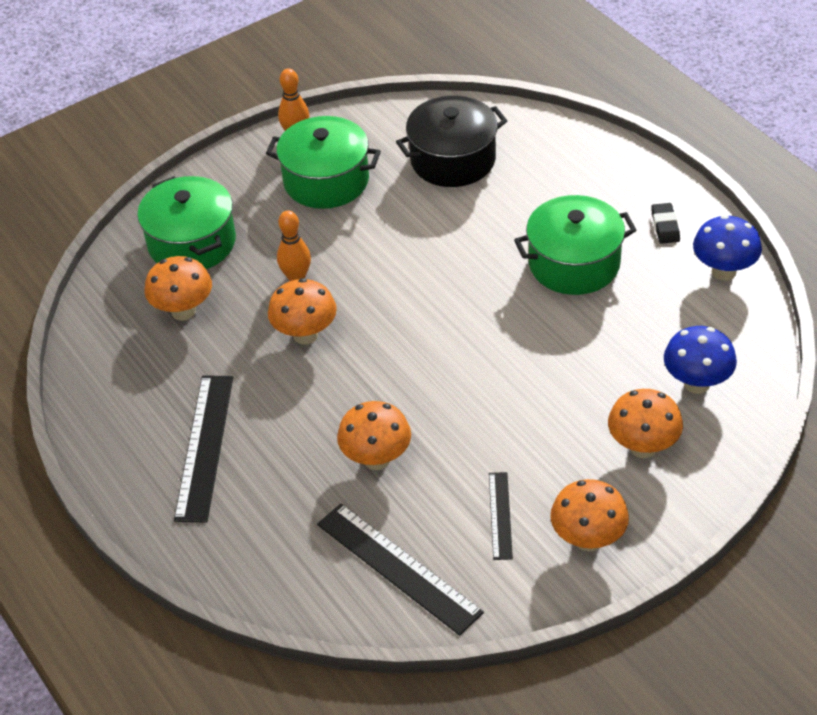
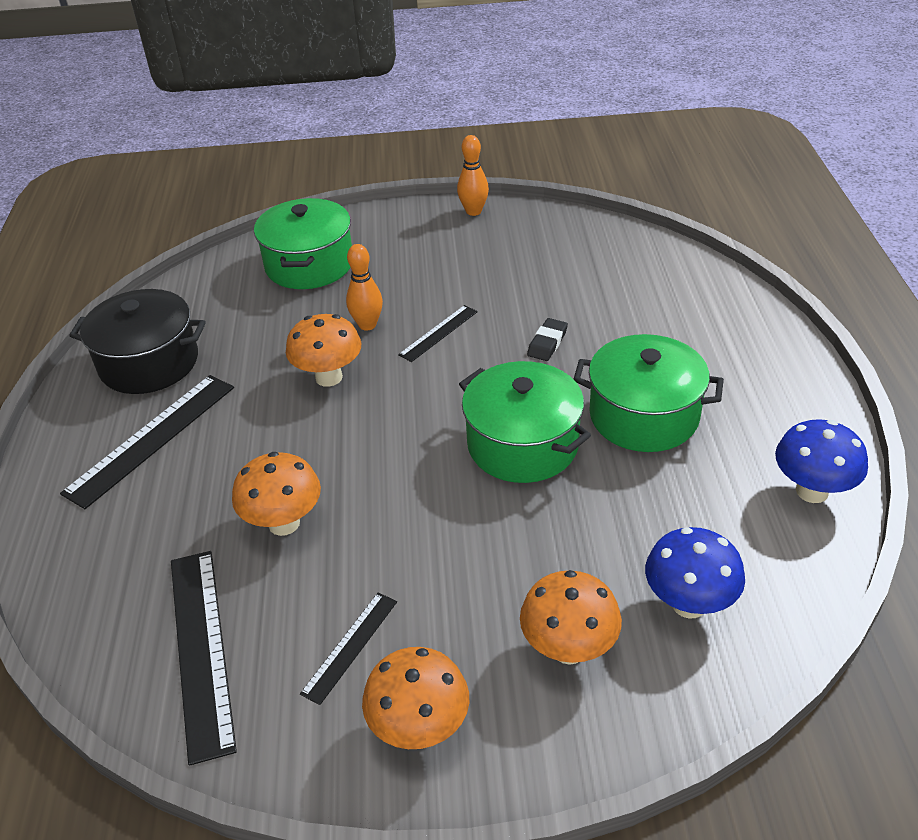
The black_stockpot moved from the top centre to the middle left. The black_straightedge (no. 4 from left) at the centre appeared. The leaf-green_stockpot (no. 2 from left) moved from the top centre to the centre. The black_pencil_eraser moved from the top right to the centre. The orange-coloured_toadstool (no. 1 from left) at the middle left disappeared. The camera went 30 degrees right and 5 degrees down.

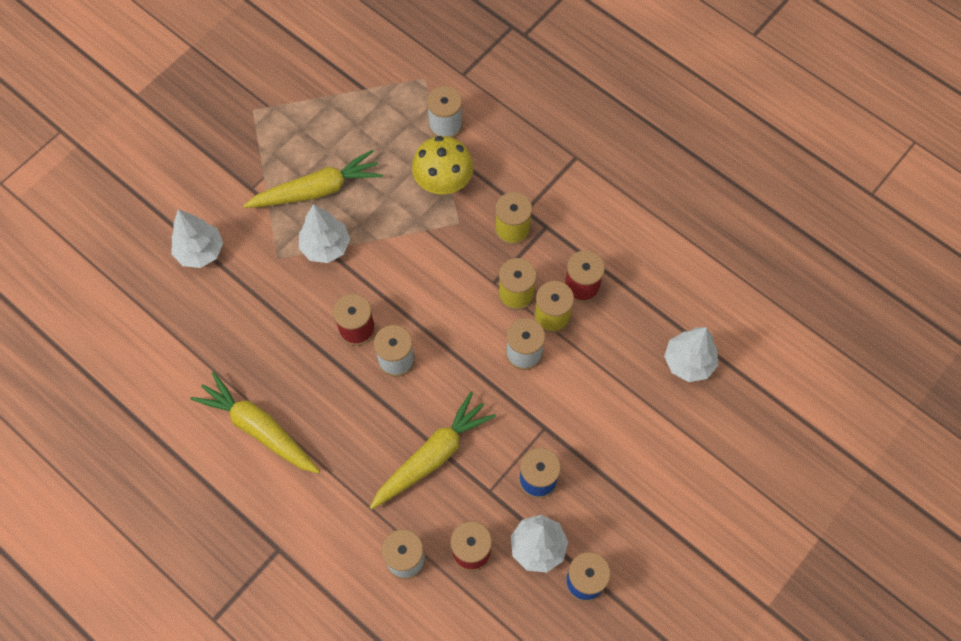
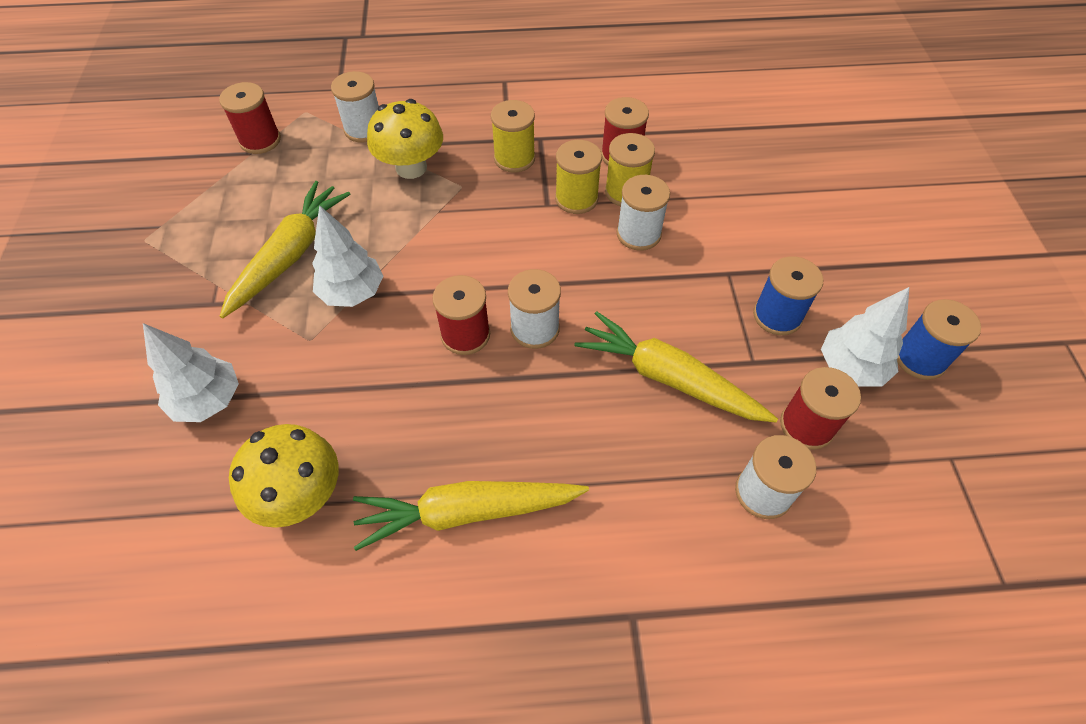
The scarlet_reel_of_thread (no. 1 from left) at the top left appeared. The golden_toadstool (no. 1 from left) at the middle left appeared. The golden_carrot (no. 3 from left) at the bottom centre turned 60 degrees counterclockwise. The white_fir_tree (no. 4 from left) at the middle right disappeared. The camera went 45 degrees left and 10 degrees down.

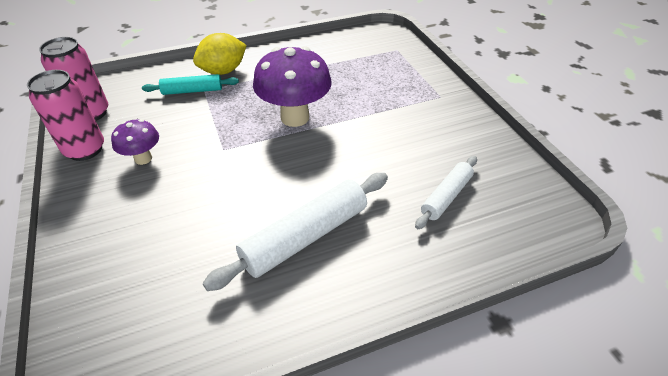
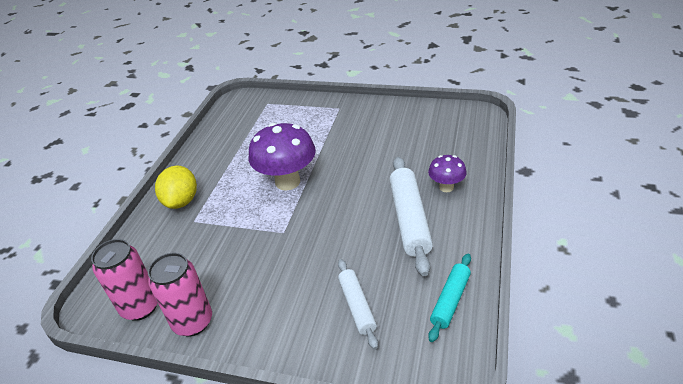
The white_dough_roller (no. 2 from left in the first image) moved from the middle right to the bottom centre. The royal_purple_toadstool (no. 1 from left in the first image) moved from the middle left to the centre. The turquoise_dough_roller moved from the top left to the bottom centre. The camera went 50 degrees left and 5 degrees down.

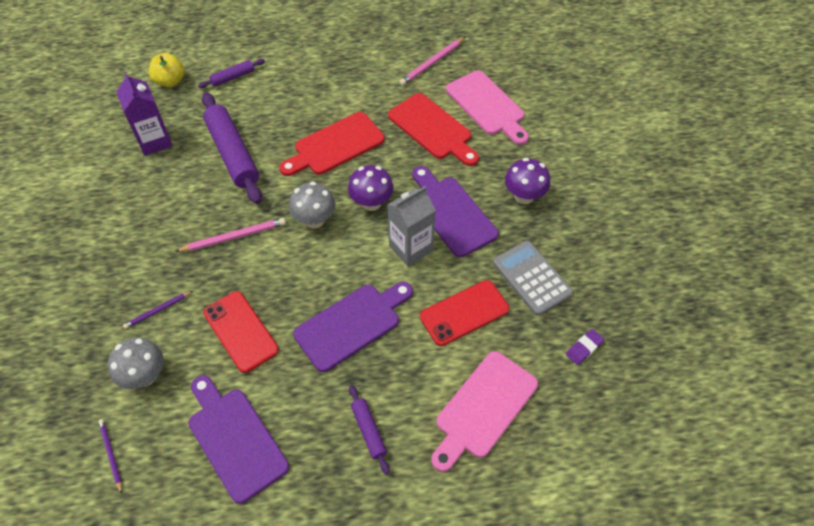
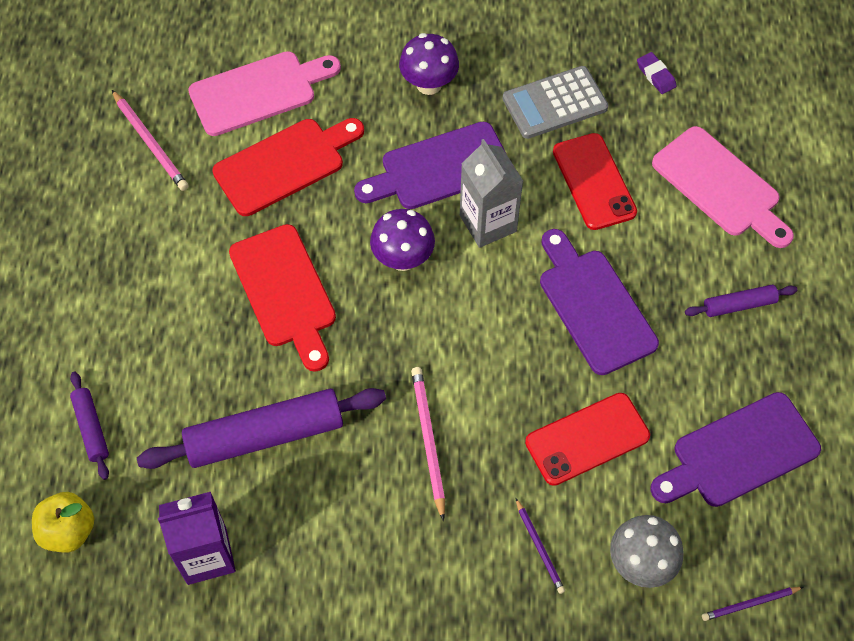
The gray_toadstool (no. 2 from left) at the centre disappeared. The camera went 80 degrees left and 5 degrees up.

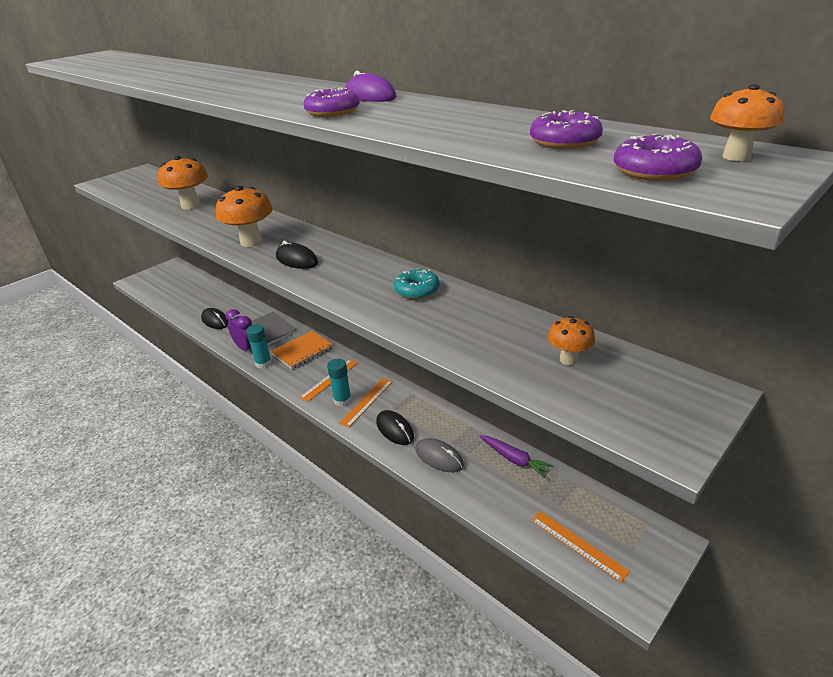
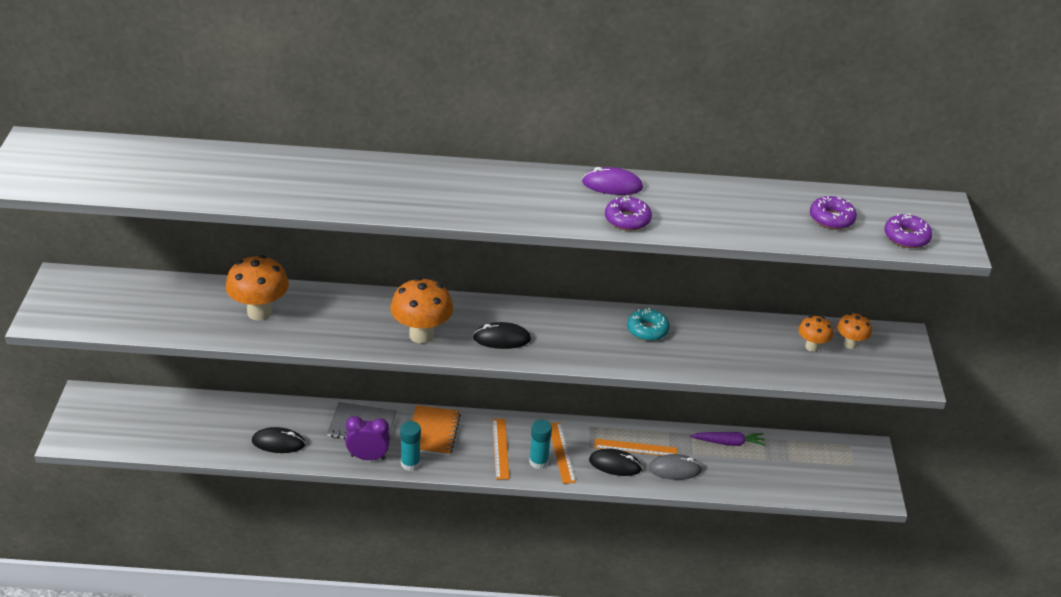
The orange-coloured_straightedge (no. 3 from left) moved from the bottom right to the bottom centre. The orange-coloured_toadstool (no. 4 from left) moved from the top right to the middle right. The camera went 45 degrees left and 5 degrees up.

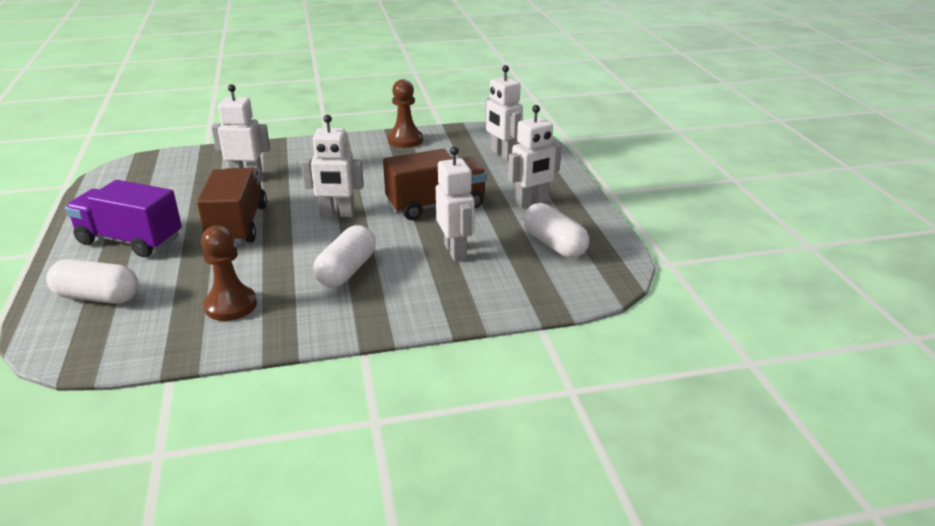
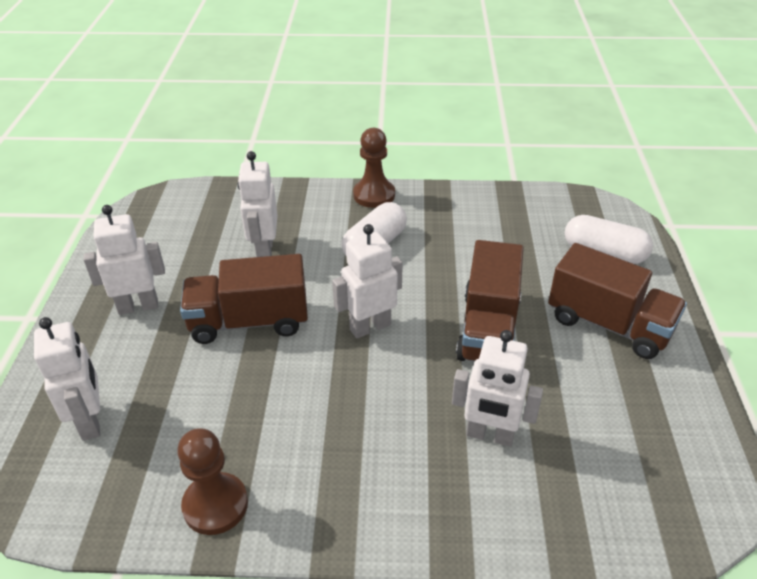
The white_robot_figure (no. 2 from left in the first image) at the top centre turned 45 degrees counterclockwise. The brown_chess_pawn (no. 1 from left in the first image) moved from the middle left to the top centre. The royal_purple_toy_truck at the middle left became the brown_toy_truck (no. 3 from left) at the middle right. The white_capsule (no. 3 from left) at the centre disappeared. The camera went 165 degrees left and 10 degrees up.

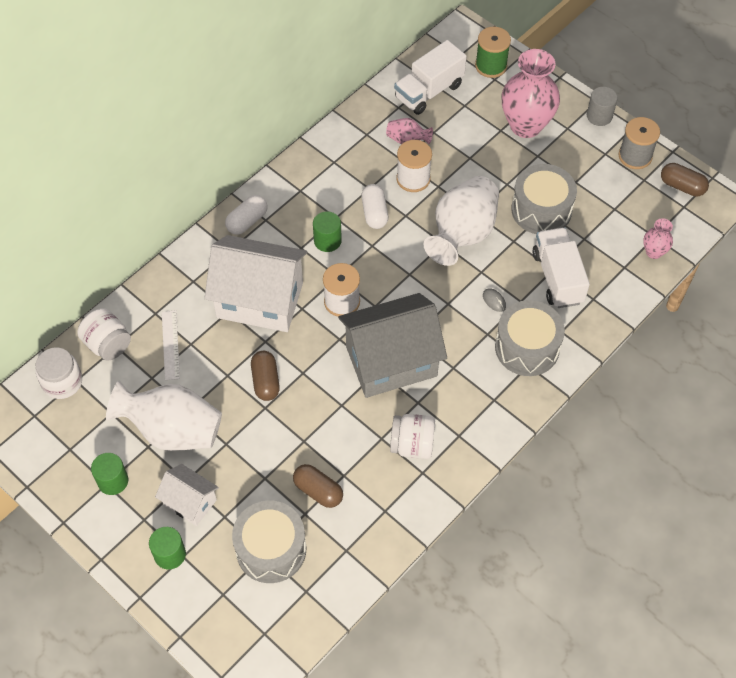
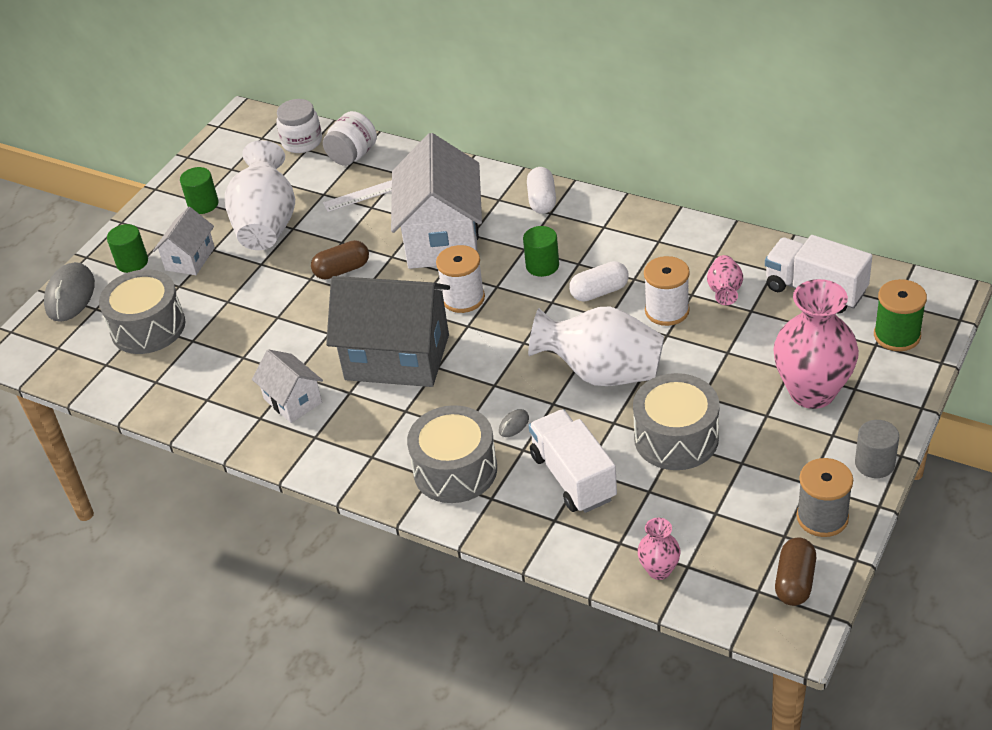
The gray_PC_mouse (no. 1 from left) at the middle left appeared. The white_preserve_jar (no. 3 from left) at the centre was replaced by the white_cottage (no. 2 from left) at the middle left. The gray_cottage at the centre turned 45 degrees counterclockwise. The white_capsule (no. 1 from left) at the top centre turned 60 degrees clockwise. The white_toy_truck (no. 2 from left in the first image) at the middle right turned 90 degrees counterclockwise. The brown_capsule (no. 2 from left) at the bottom centre disappeared. The camera went 80 degrees right and 15 degrees down.

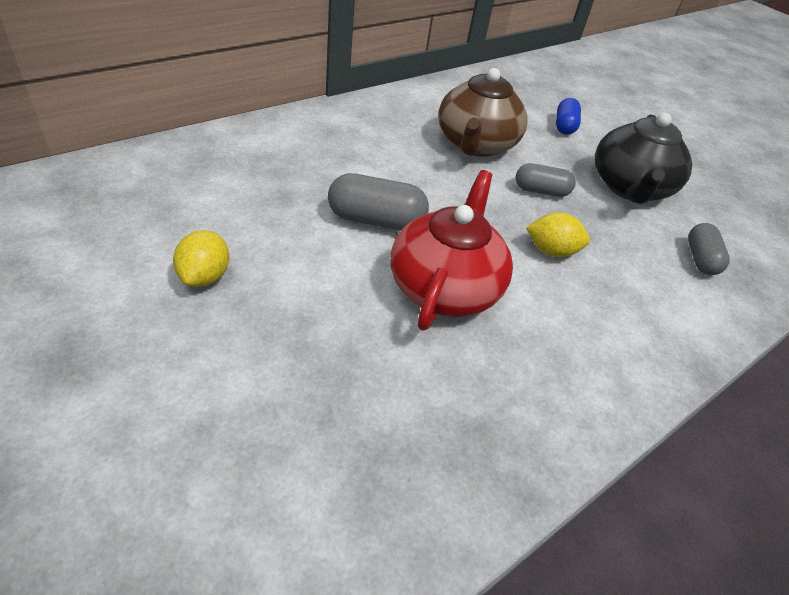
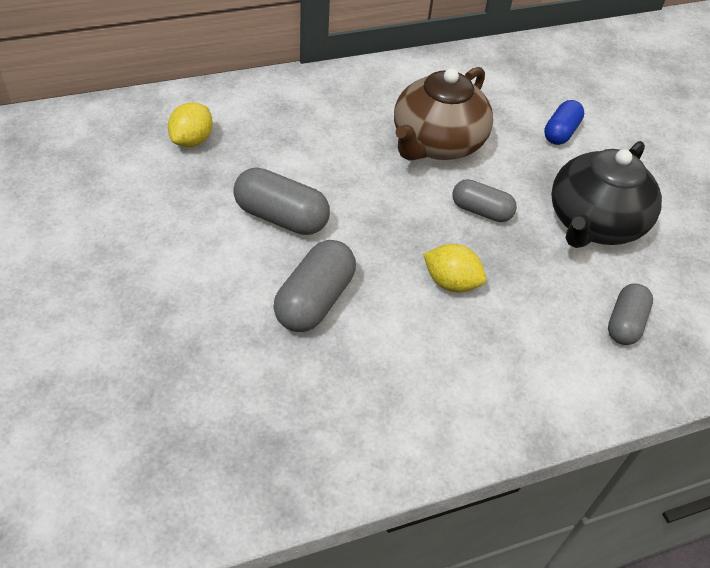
The golden_citrus_fruit (no. 1 from left) moved from the middle left to the top left. The scarlet_tea_pot at the centre was replaced by the gray_capsule (no. 2 from left) at the centre. The camera went 20 degrees right and 5 degrees up.

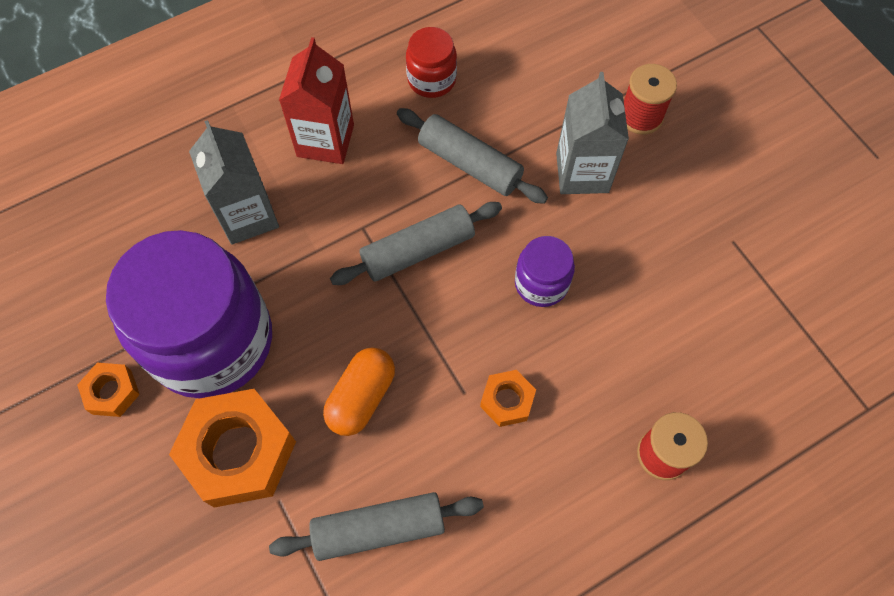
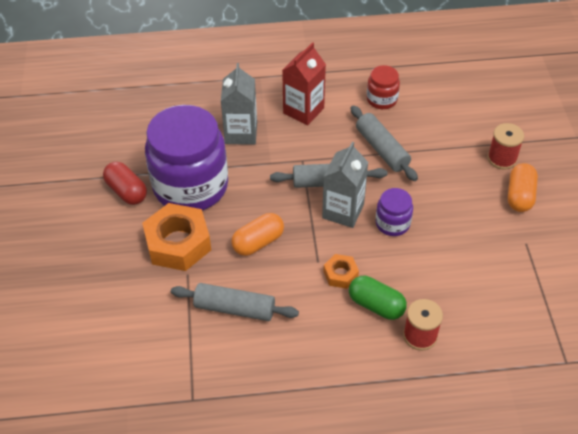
The orange-coloured_hex_nut (no. 1 from left) at the middle left was replaced by the scarlet_capsule at the middle left. The gray_milk_carton (no. 2 from left) moved from the top centre to the centre. The leaf-green_capsule at the bottom centre appeared. The orange-coloured_capsule (no. 2 from left) at the middle right appeared. The camera went 25 degrees right and 15 degrees down.

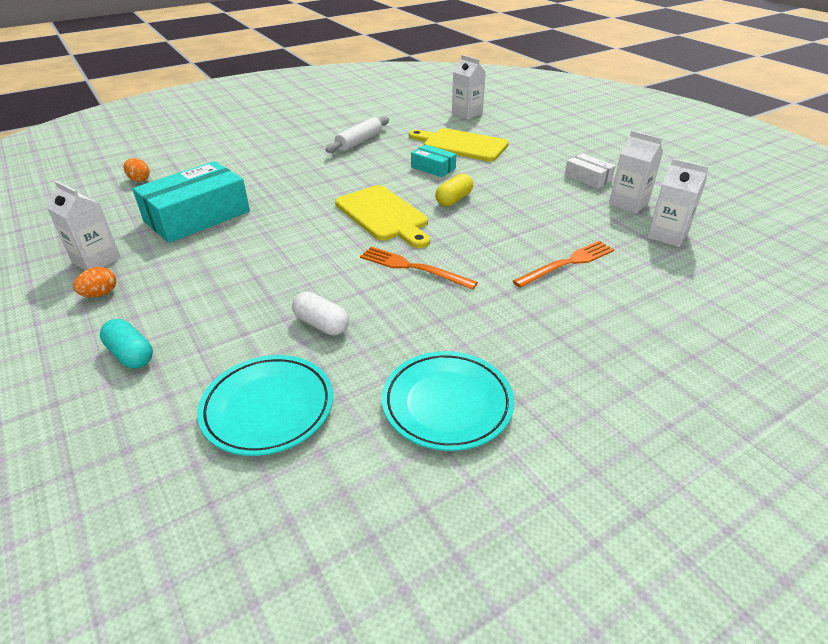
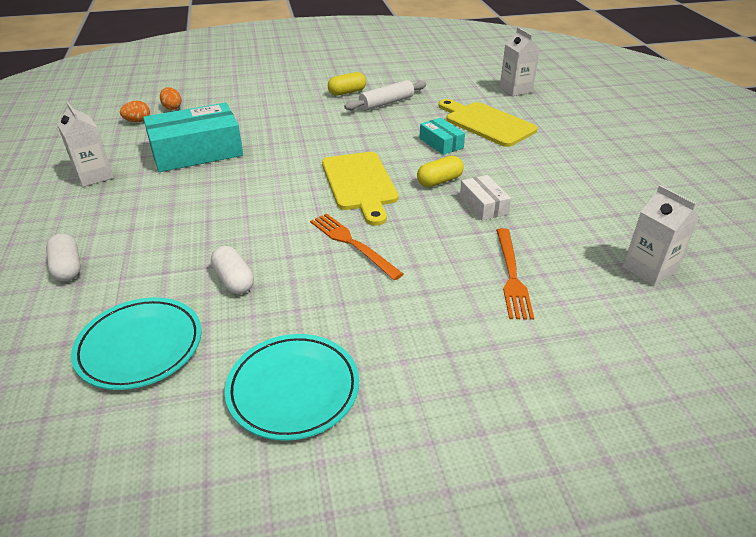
The turquoise_capsule at the middle left became the white_capsule (no. 1 from left) at the middle left. The orange-coloured_egg_shape (no. 1 from left) moved from the middle left to the top left. The golden_capsule (no. 1 from left) at the top centre appeared. The white_package moved from the top right to the centre. The orange-coloured_dinner_fork (no. 2 from left) at the middle right turned 105 degrees clockwise. The white_milk_carton (no. 3 from left) at the top right disappeared. The camera went 20 degrees right and 0 degrees up.

